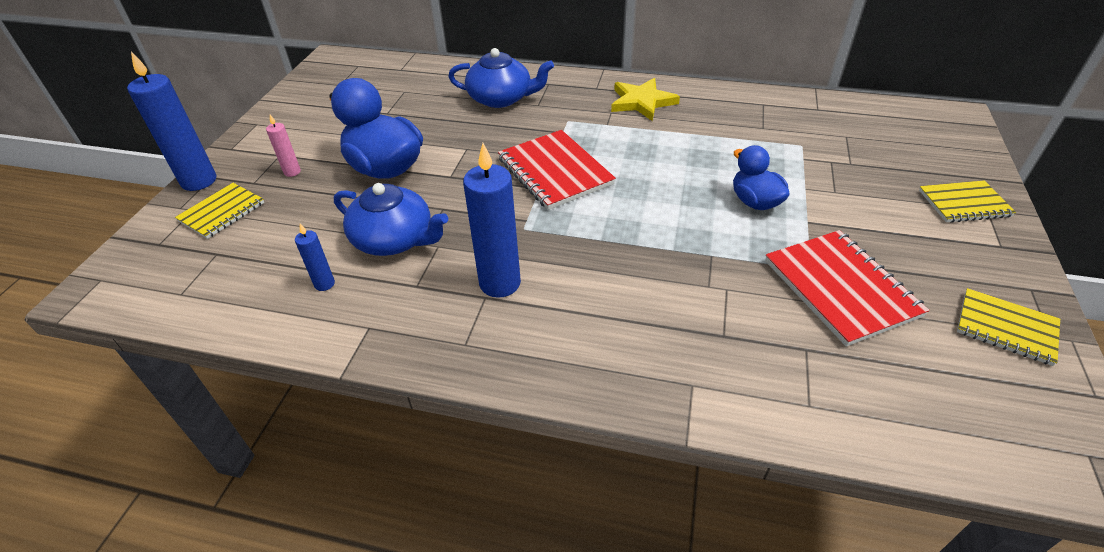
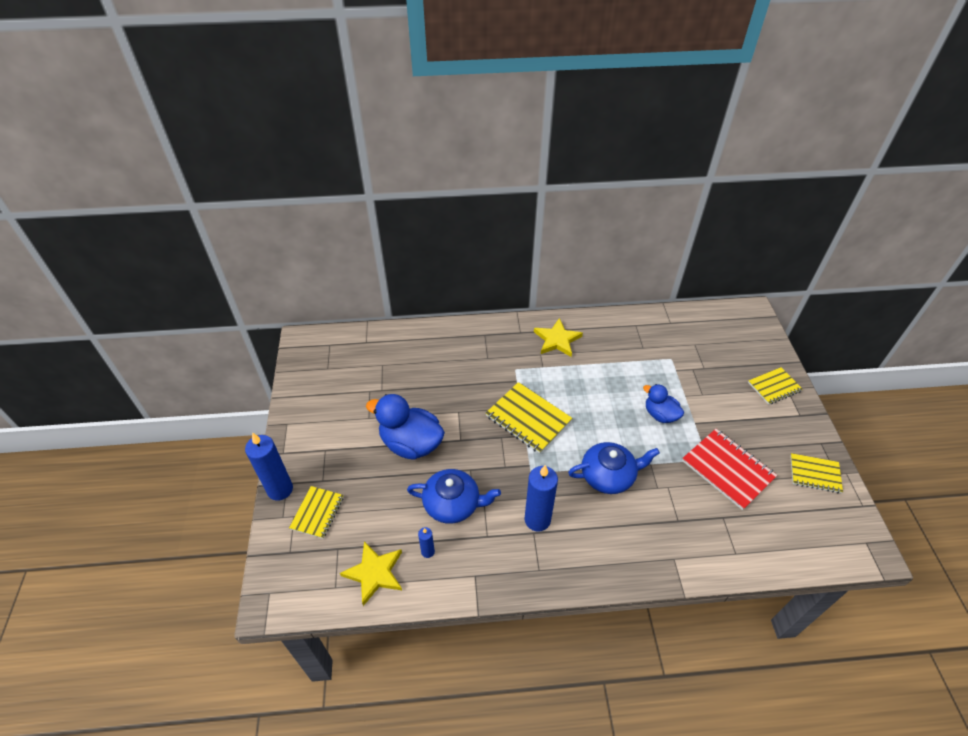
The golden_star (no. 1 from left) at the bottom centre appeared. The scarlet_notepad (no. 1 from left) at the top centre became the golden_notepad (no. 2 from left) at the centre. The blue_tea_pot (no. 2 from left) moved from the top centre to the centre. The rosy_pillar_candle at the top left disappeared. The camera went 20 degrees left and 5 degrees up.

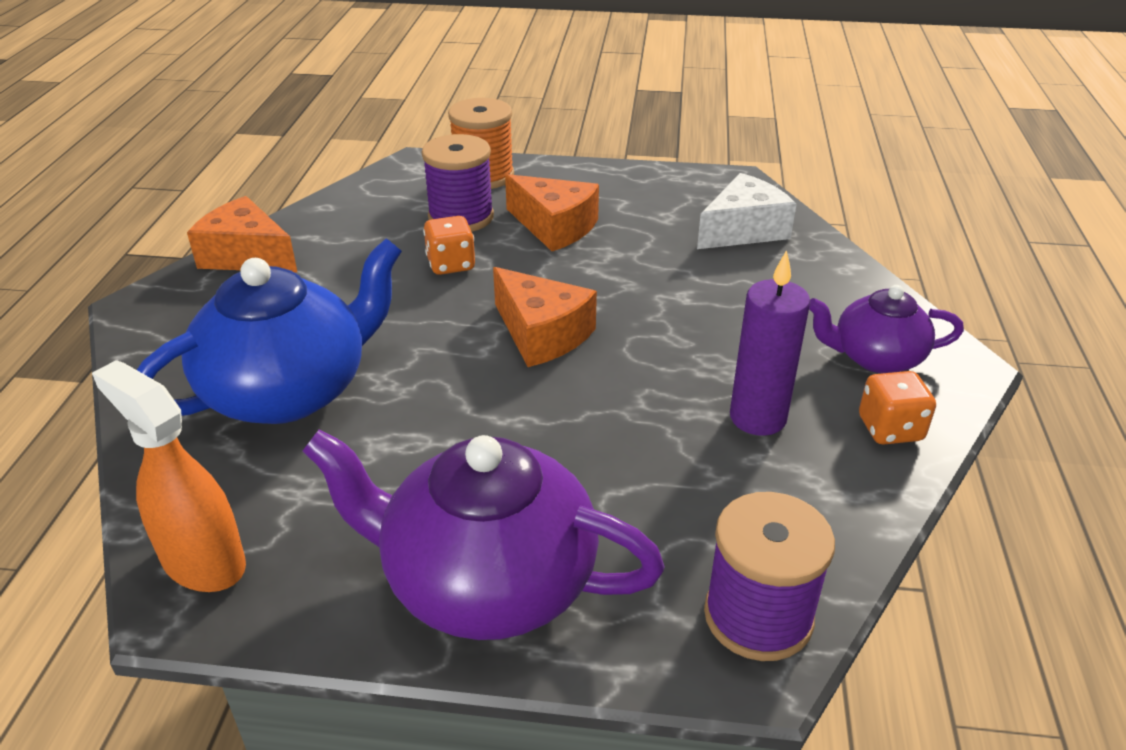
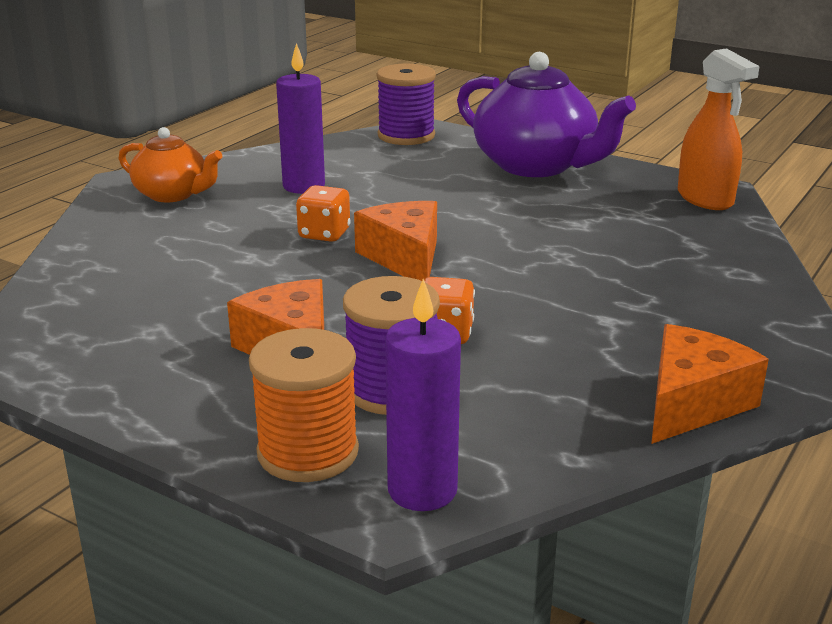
The royal_purple_tea_pot (no. 2 from left) at the middle right became the orange-coloured_tea_pot at the top left. The orange-coloured_dice (no. 2 from left in the first image) moved from the middle right to the centre. The royal_purple_pillar_candle (no. 2 from left) at the centre appeared. The orange-coloured_cheese_wedge (no. 1 from left in the first image) at the top left turned 105 degrees counterclockwise. The blue_tea_pot at the middle left disappeared. The white_cheese_wedge at the top centre disappeared. The camera went 155 degrees left and 10 degrees down.

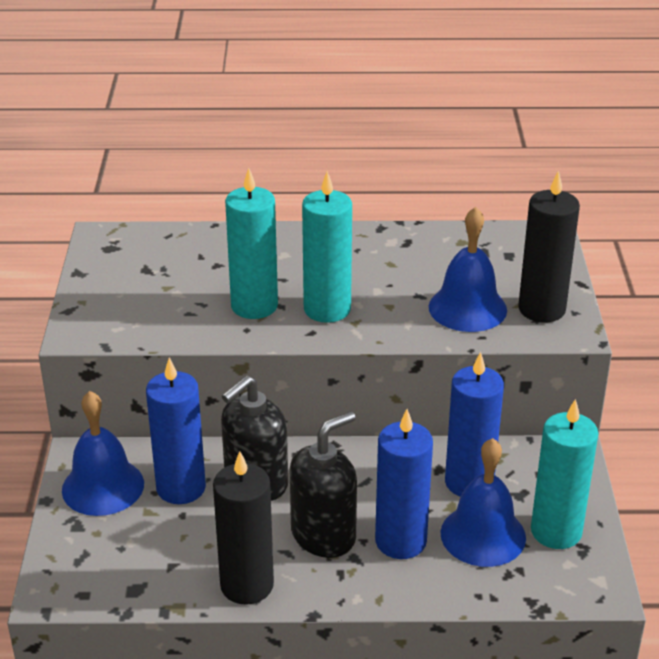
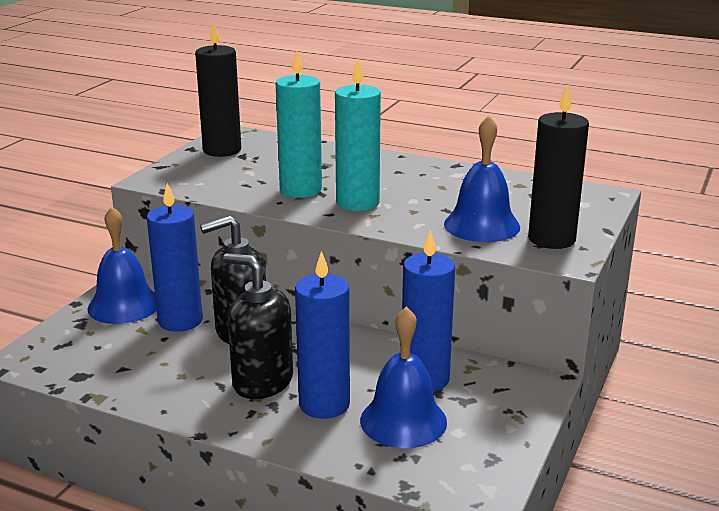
The black_pillar_candle (no. 1 from left) moved from the bottom centre to the top left. The black_soap_pump (no. 2 from left) at the bottom centre turned 135 degrees counterclockwise. The turquoise_pillar_candle (no. 3 from left) at the bottom right disappeared. The camera went 25 degrees right and 10 degrees down.

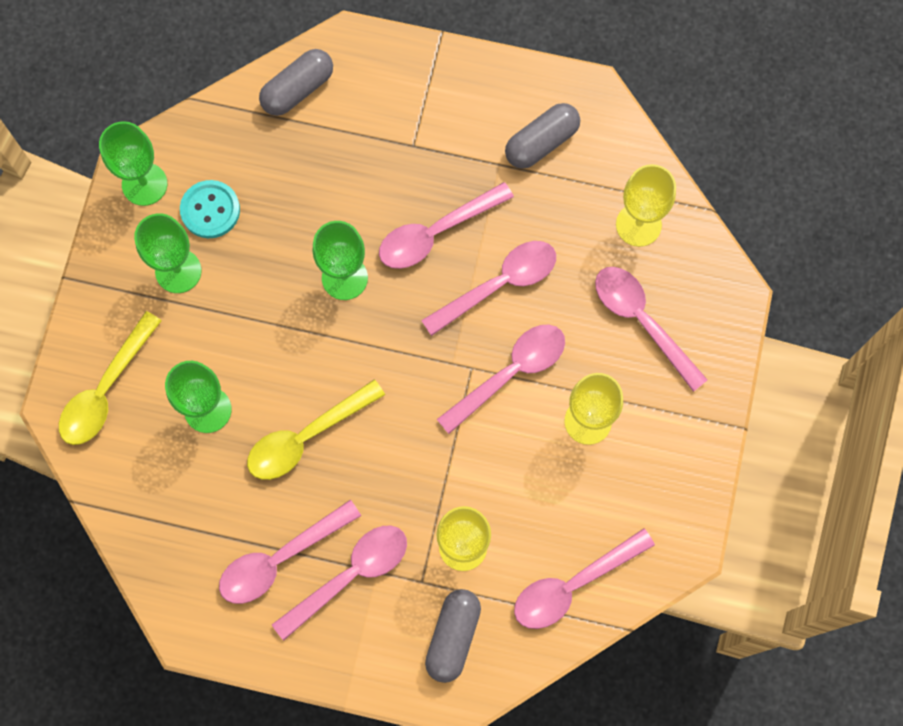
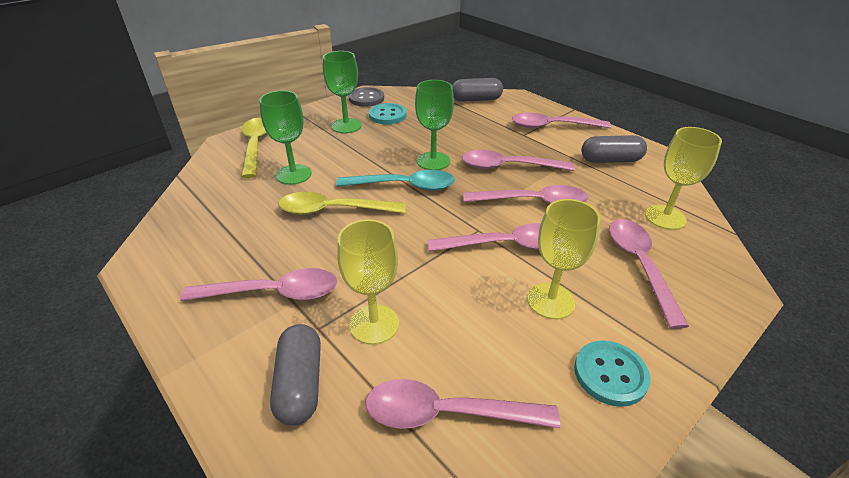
The golden_spoon (no. 1 from left) at the middle left turned 105 degrees clockwise. The gray_capsule (no. 2 from left in the first image) at the bottom centre turned 60 degrees counterclockwise. The turquoise_spoon at the centre appeared. The leaf-green_wine_glass (no. 1 from left) at the top left was replaced by the gray_button at the top centre. The rosy_spoon (no. 1 from left in the first image) moved from the bottom left to the top centre. The turquoise_button (no. 2 from left) at the bottom right appeared. The camera went 35 degrees right and 35 degrees down.

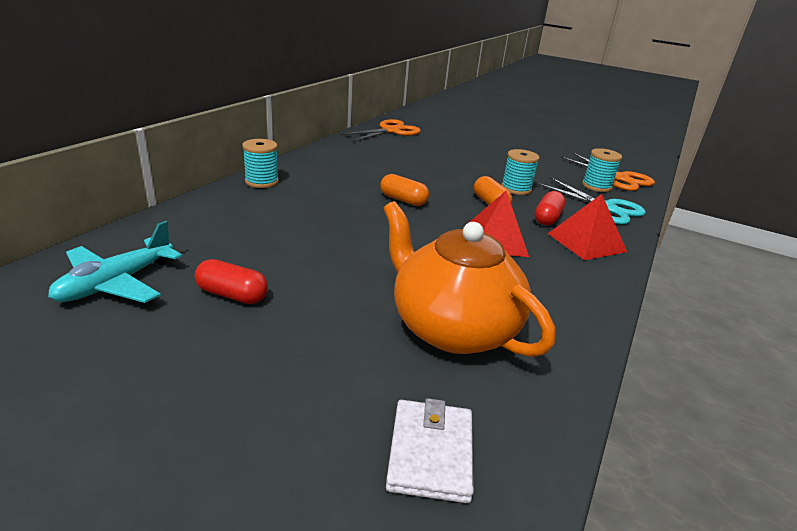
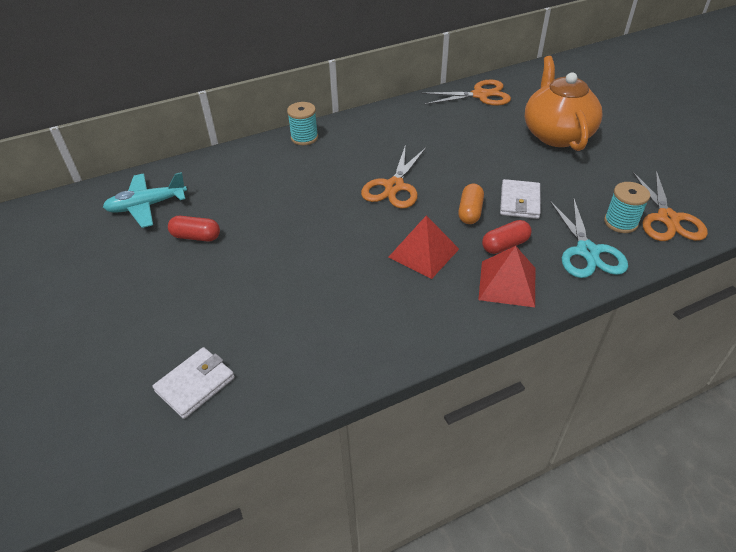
The scarlet_capsule (no. 1 from left) at the middle left turned 45 degrees counterclockwise. The orange-coloured_capsule (no. 1 from left) at the centre was replaced by the orange-coloured_scissors (no. 1 from left) at the top centre. The turquoise_reel_of_thread (no. 2 from left) at the top centre was replaced by the white_wallet (no. 2 from left) at the middle right. The orange-coloured_tea_pot moved from the centre to the top right. The camera went 40 degrees right and 15 degrees up.

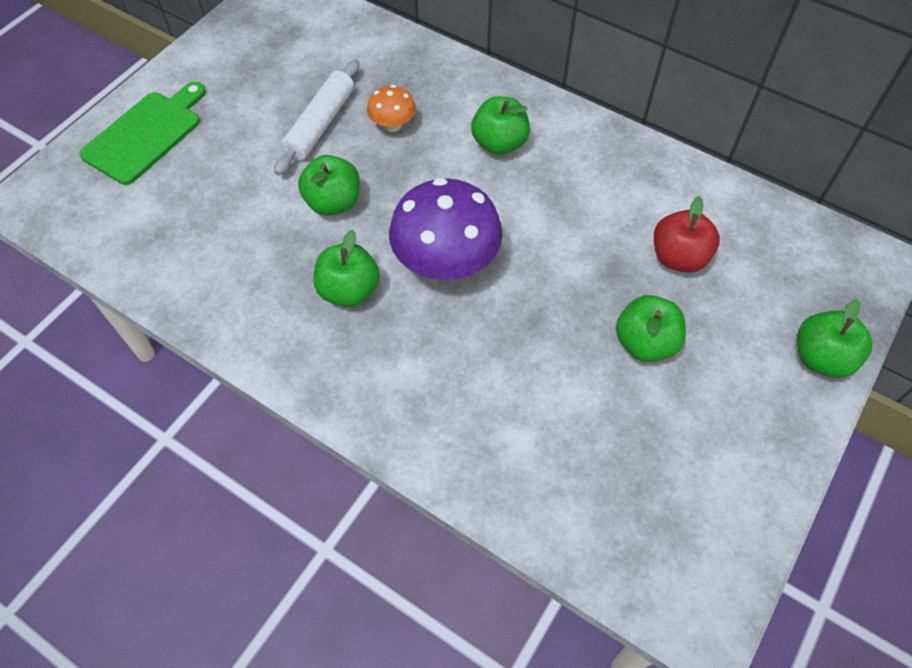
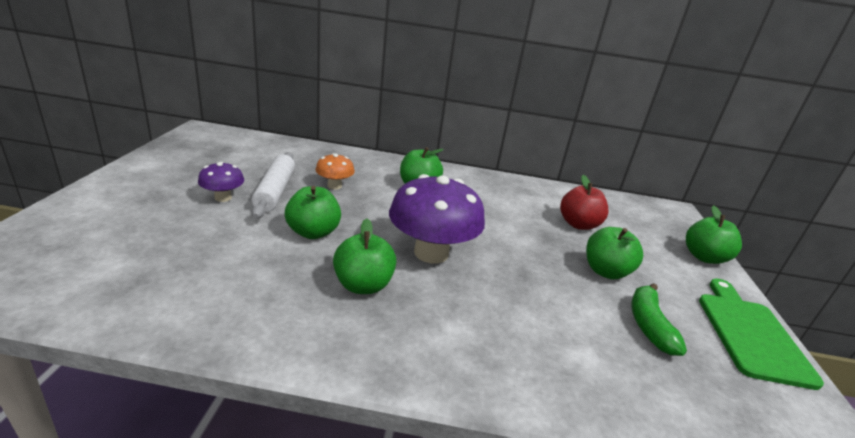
The royal_purple_toadstool (no. 1 from left) at the middle left appeared. The leaf-green_banana at the bottom right appeared. The leaf-green_chopping_board moved from the top left to the bottom right. The camera went 30 degrees left and 30 degrees down.

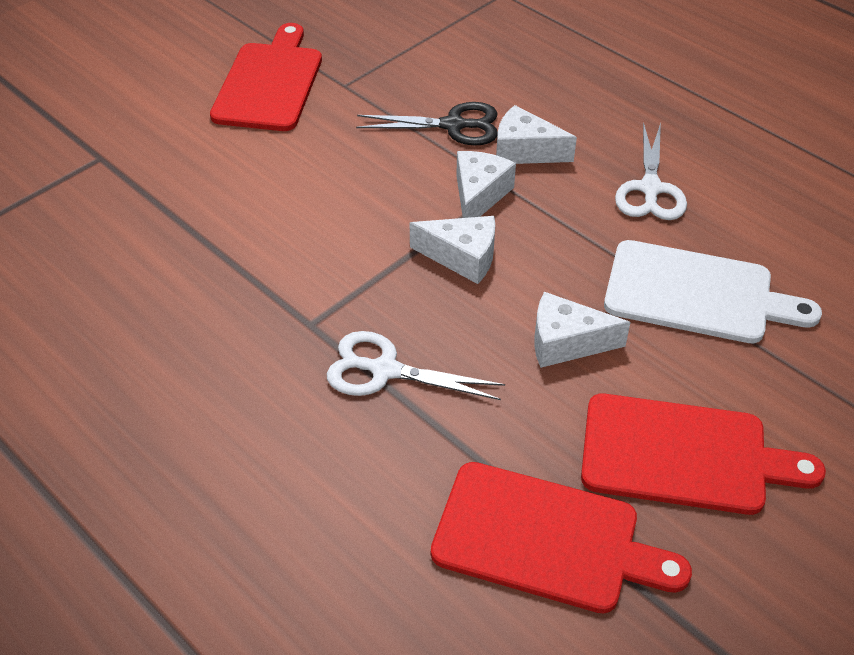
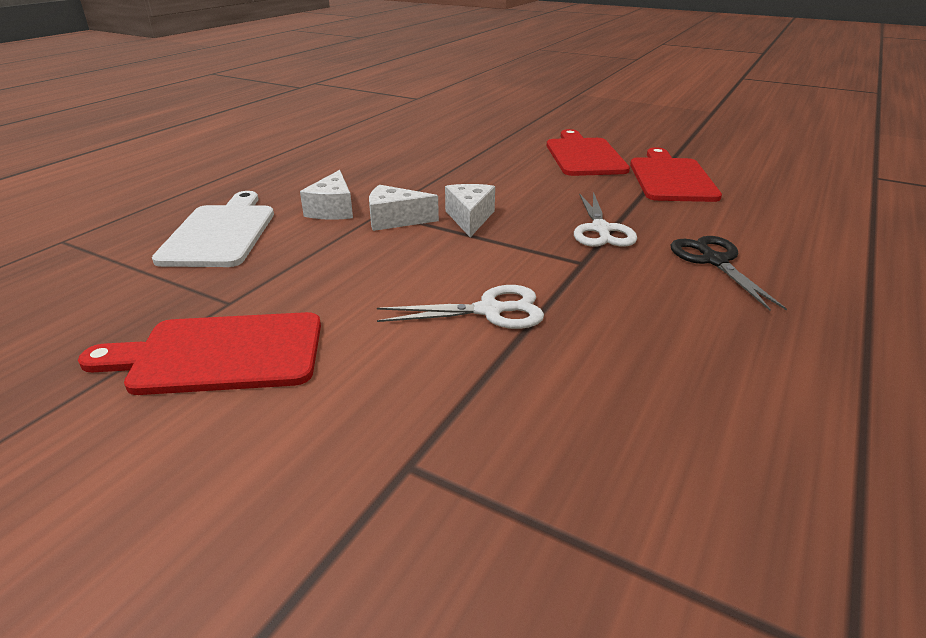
The white_chopping_board moved from the middle right to the middle left. The white_scissors (no. 2 from left in the first image) moved from the top right to the centre. The black_scissors moved from the top centre to the middle right. The white_cheese_wedge (no. 4 from left) at the middle right disappeared. The camera went 105 degrees left and 15 degrees down.

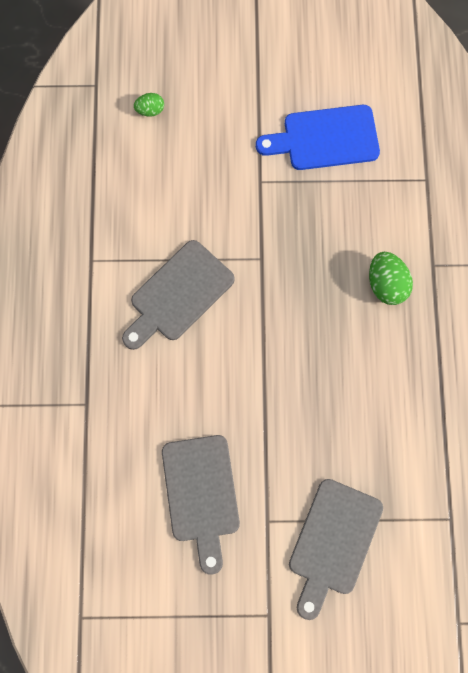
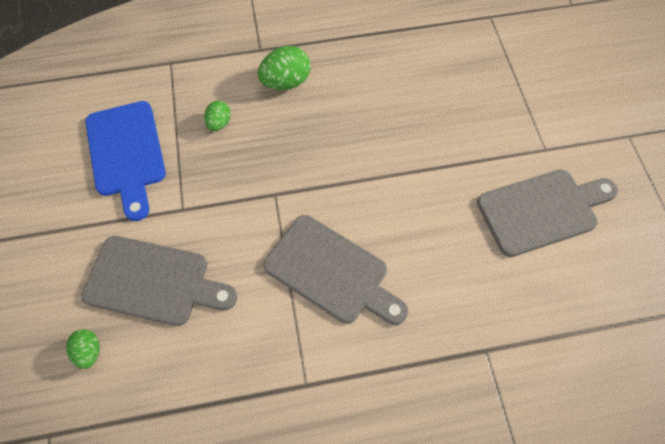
The gray_chopping_board (no. 3 from left in the first image) moved from the bottom right to the middle left. The leaf-green_egg_shape (no. 2 from left) at the top left appeared. The camera went 100 degrees left and 10 degrees down.

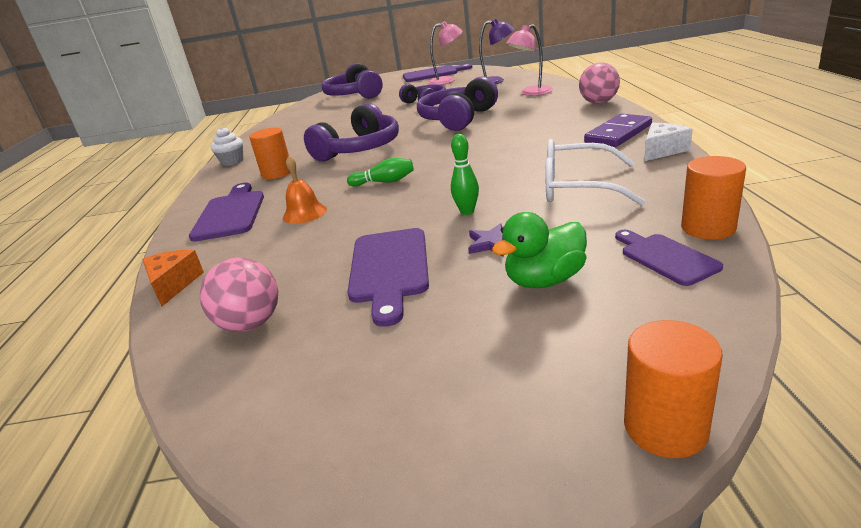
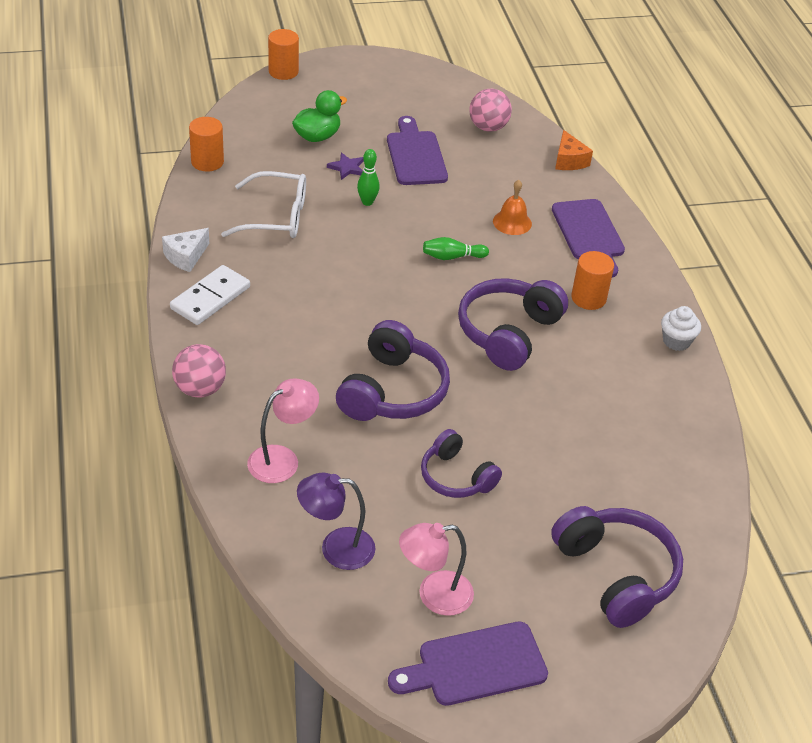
The royal_purple_domino at the top right became the white_domino at the middle left. The royal_purple_chopping_board (no. 4 from left) at the middle right disappeared. The camera went 165 degrees right and 15 degrees up.

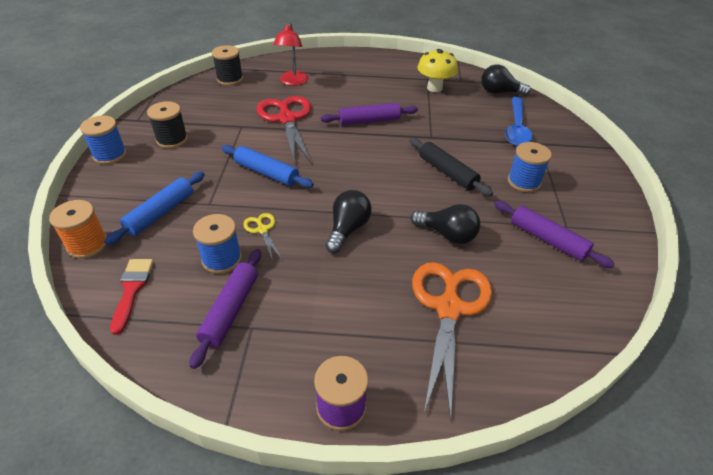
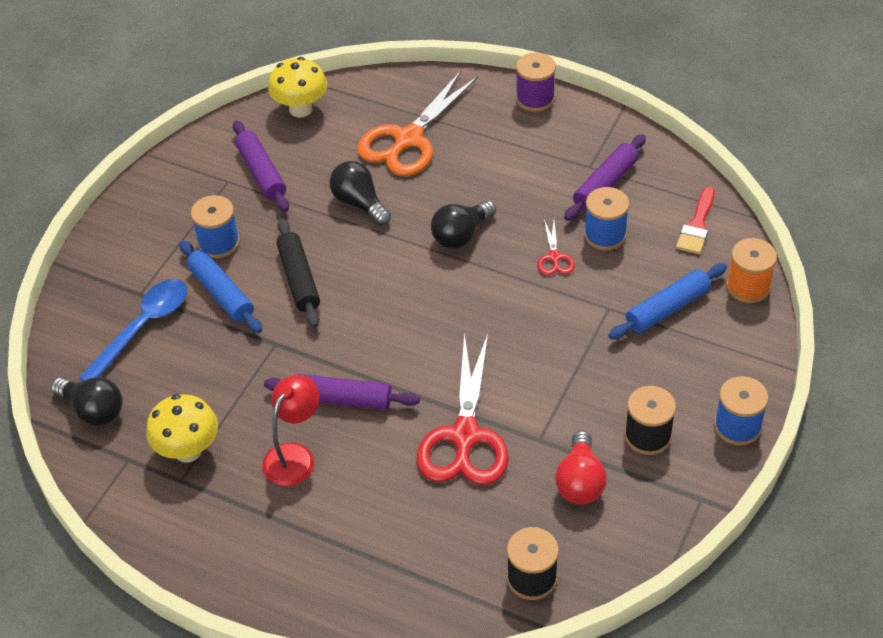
The blue_dough_roller (no. 2 from left in the first image) moved from the centre to the middle left. The scarlet_reading_lamp moved from the top centre to the bottom left. The golden_toadstool (no. 2 from left) at the top centre appeared. The golden_scissors at the centre became the scarlet_scissors (no. 2 from left) at the centre. The scarlet_bulb at the bottom centre appeared. The camera went 155 degrees left and 5 degrees up.

